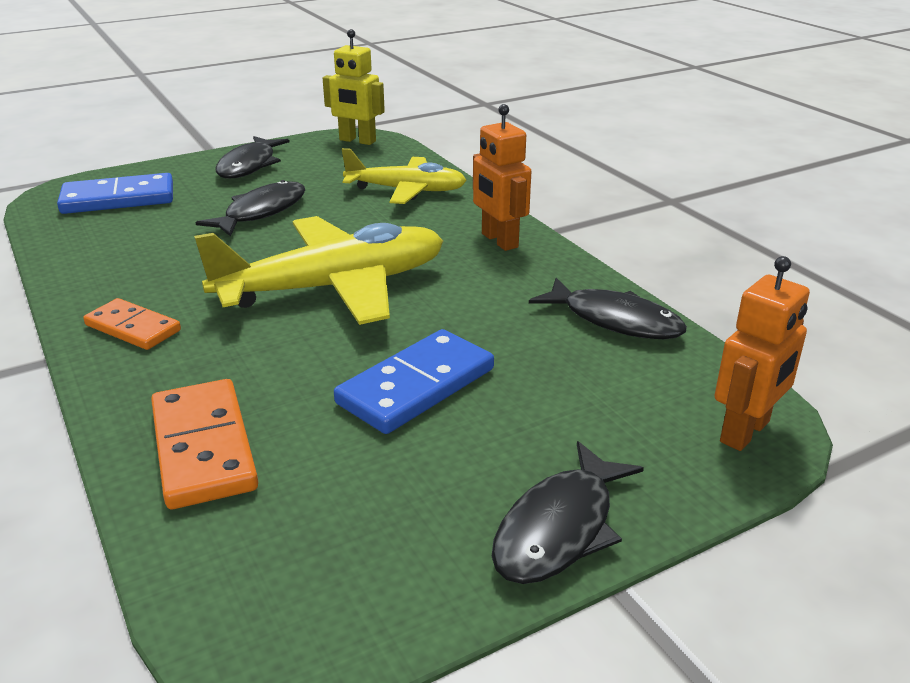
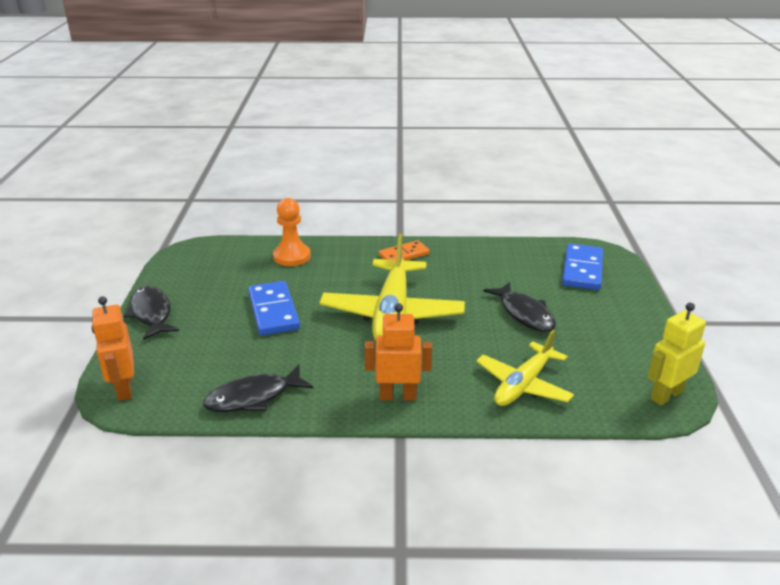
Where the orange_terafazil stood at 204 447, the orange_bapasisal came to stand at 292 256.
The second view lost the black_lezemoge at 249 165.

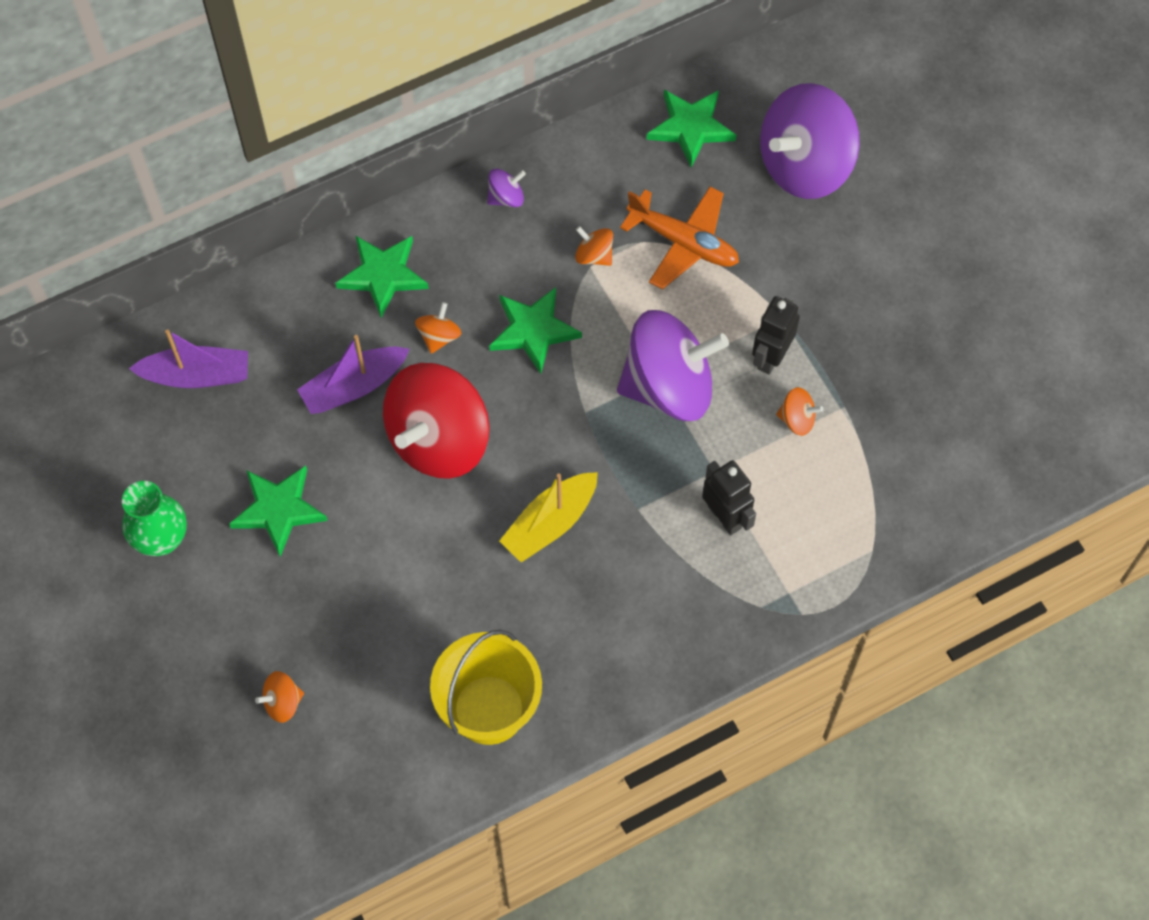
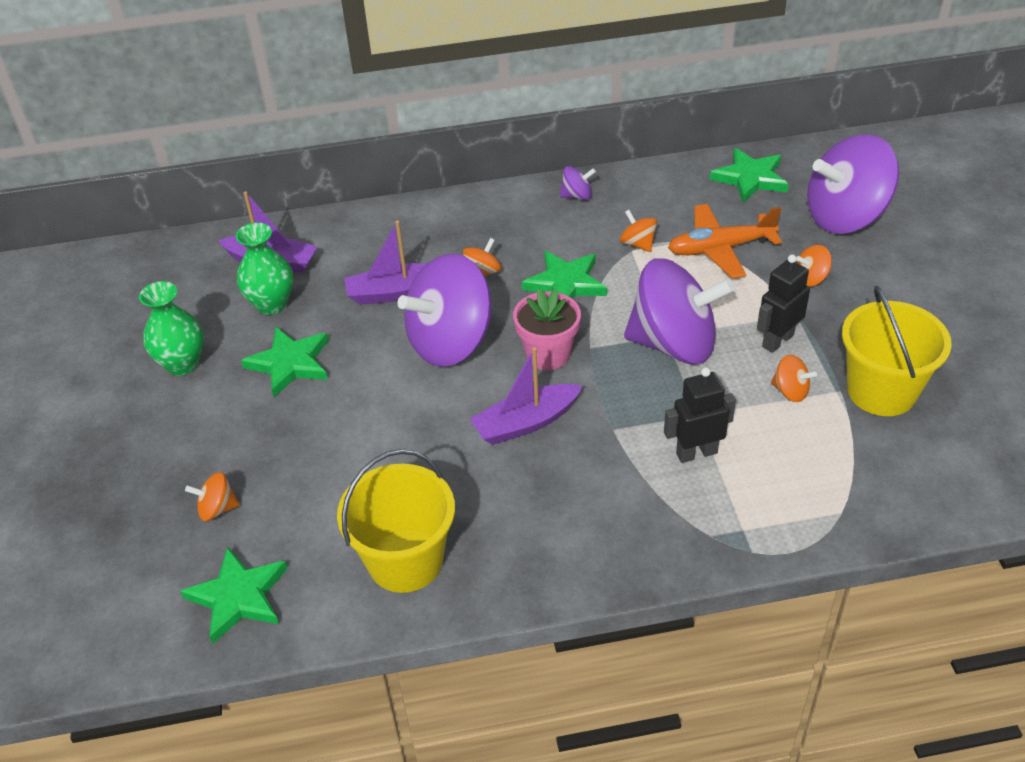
The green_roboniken ended up elsewhere, having gone from 383 275 to 238 597.
What was the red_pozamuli at 439 440 turned into the purple_pozamuli at 451 342.
What was the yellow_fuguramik at 550 523 turned into the purple_fuguramik at 526 423.
The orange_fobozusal at 683 243 ended up facing another way, 120 degrees clockwise from before.
The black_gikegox at 725 517 ended up facing another way, 90 degrees counterclockwise from before.
The second view gained the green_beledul at 271 304.
The second view gained the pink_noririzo at 548 354.
The second view gained the orange_pozamuli at 810 279.
The second view gained the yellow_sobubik at 881 391.

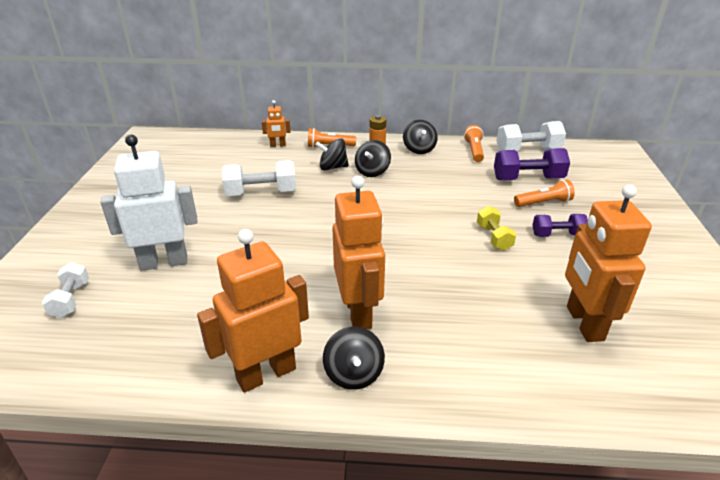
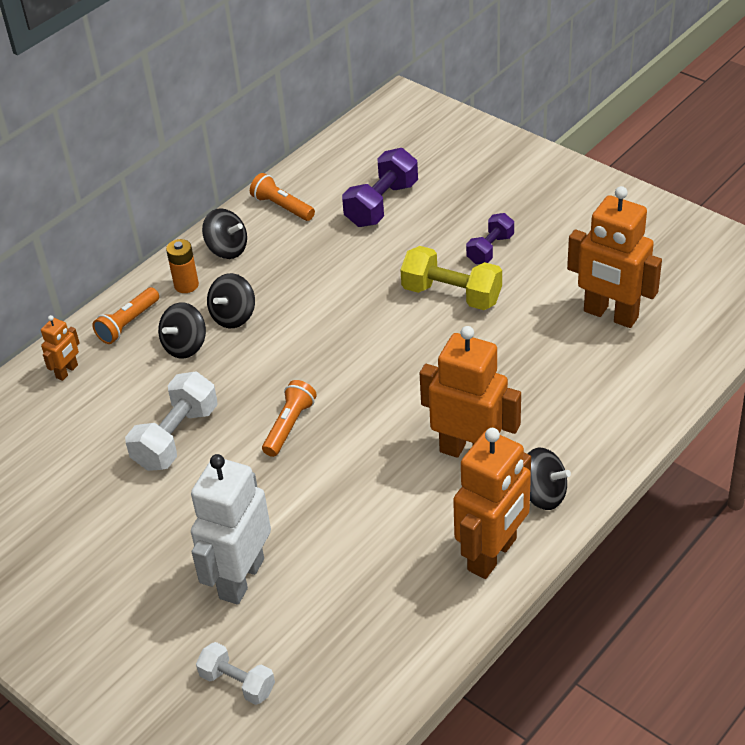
The orange_gikegox at 266 373 ended up facing another way, 150 degrees counterclockwise from before.
The black_pozamuli at 372 171 ended up facing another way, 60 degrees clockwise from before.
The size of the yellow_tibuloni at 494 237 changed by a factor of 1.60.
The second view lost the white_tibuloni at 527 151.
The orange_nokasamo ended up elsewhere, having gone from 543 203 to 289 426.

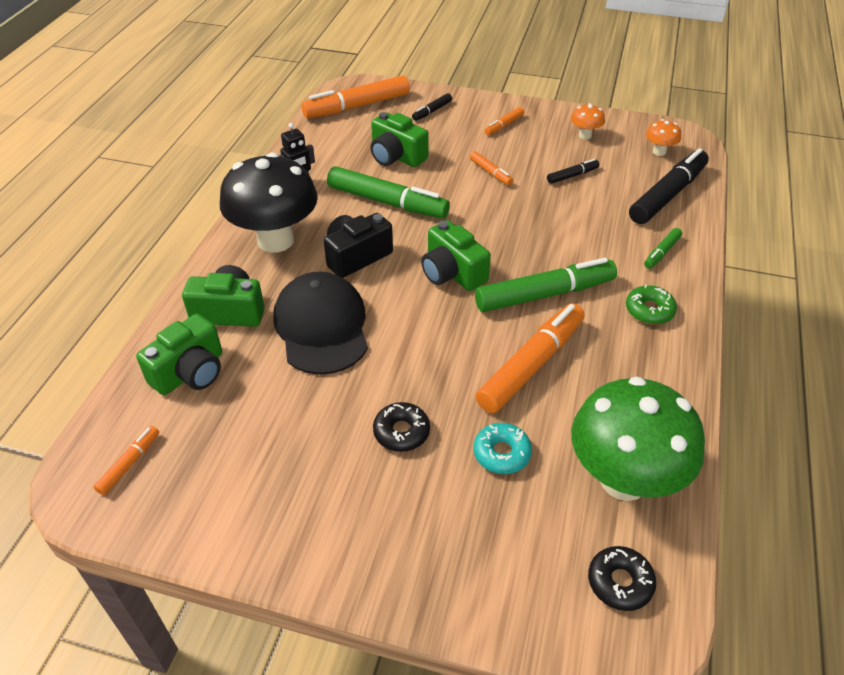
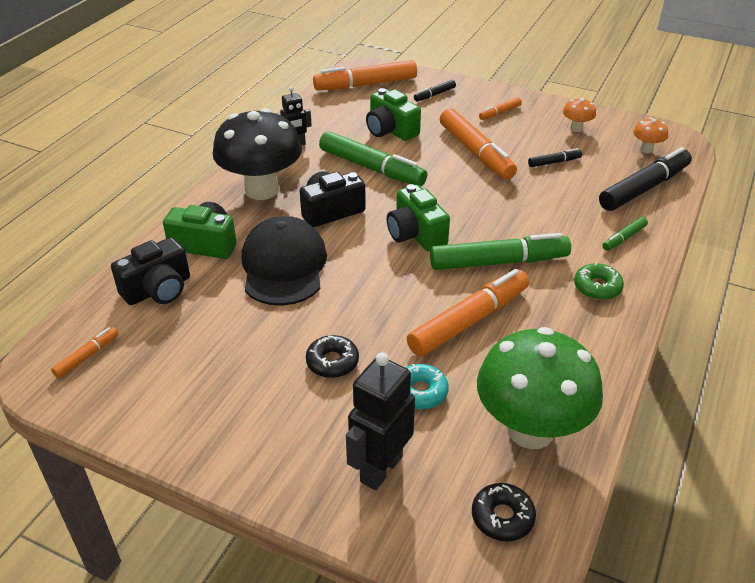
What was the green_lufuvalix at 190 372 turned into the black_lufuvalix at 158 289.
The size of the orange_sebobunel at 490 172 changed by a factor of 2.14.
The second view gained the black_gikegox at 380 468.

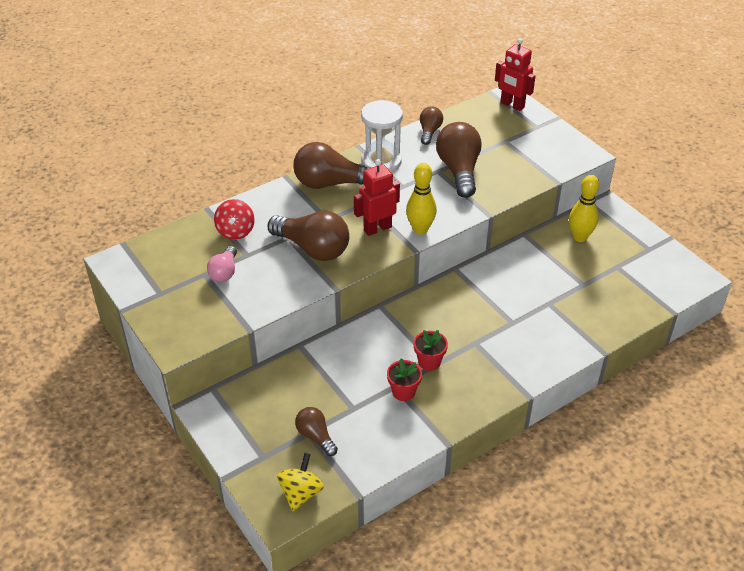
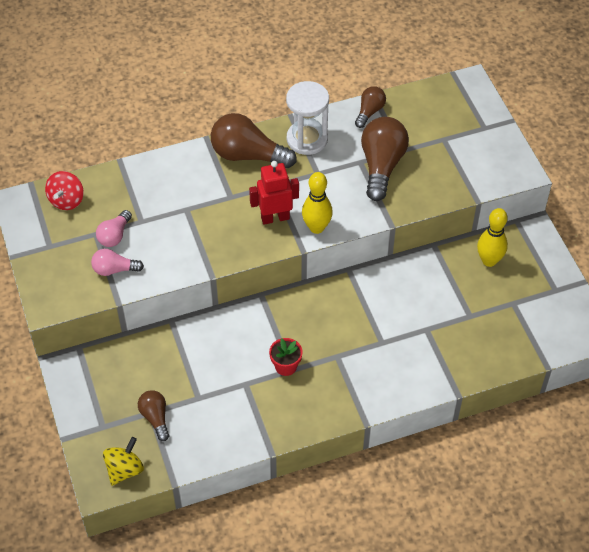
The red_pozamuli ended up elsewhere, having gone from 235 231 to 67 200.
The second view lost the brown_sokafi at 313 248.
The second view lost the red_noririzo at 403 392.
The second view lost the red_gikegox at 512 105.
The second view gained the pink_sokafi at 114 269.

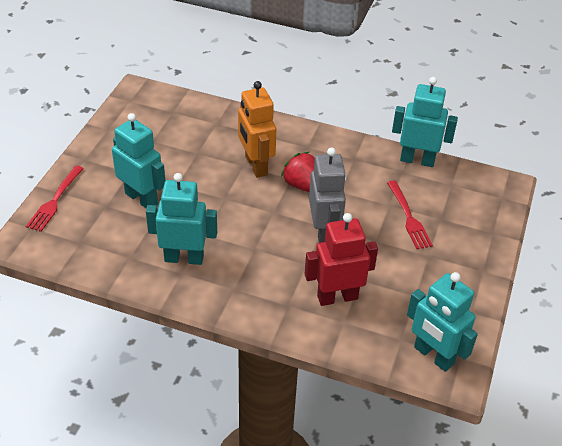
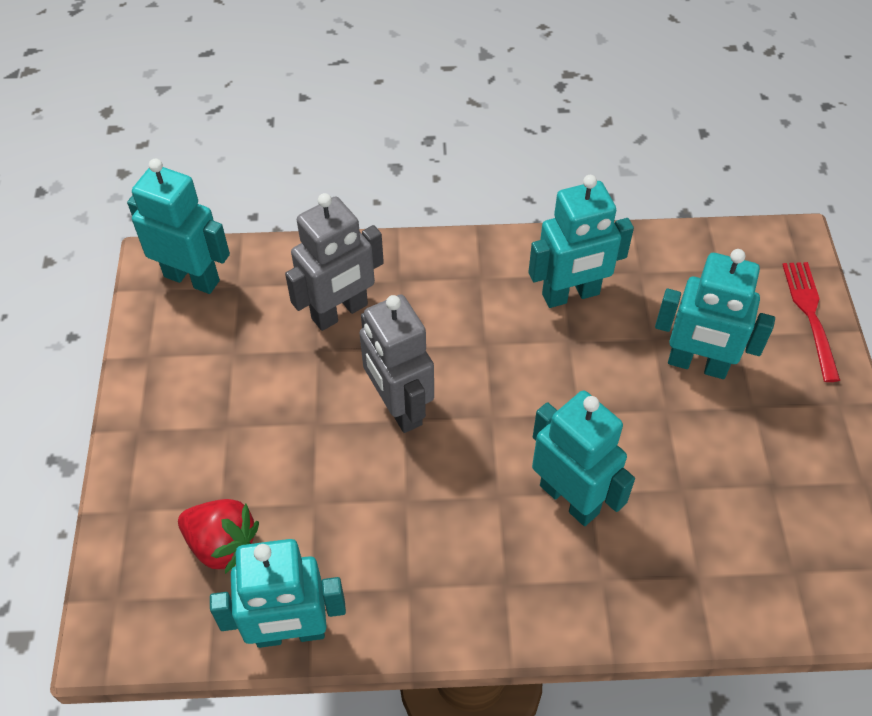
What was the orange_gikegox at 255 166 turned into the turquoise_gikegox at 570 498.
The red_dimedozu ended up elsewhere, having gone from 302 185 to 222 544.
What was the red_gikegox at 337 297 turned into the grey_gikegox at 340 312.
The second view lost the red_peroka at 409 217.

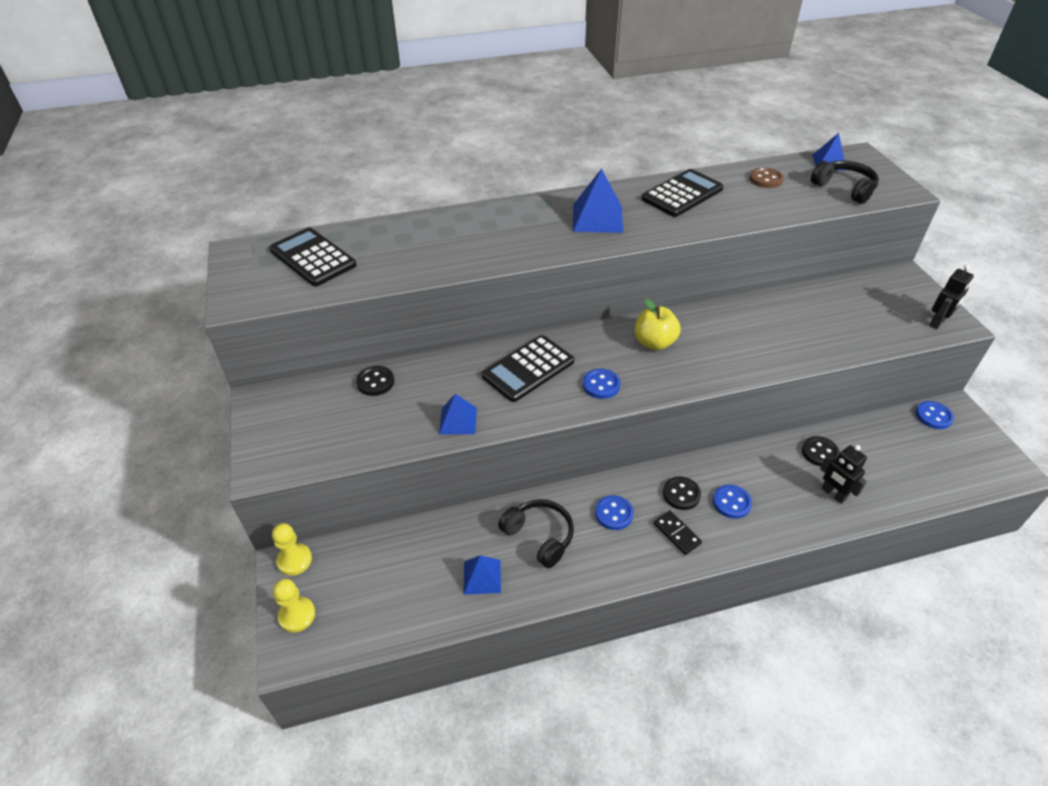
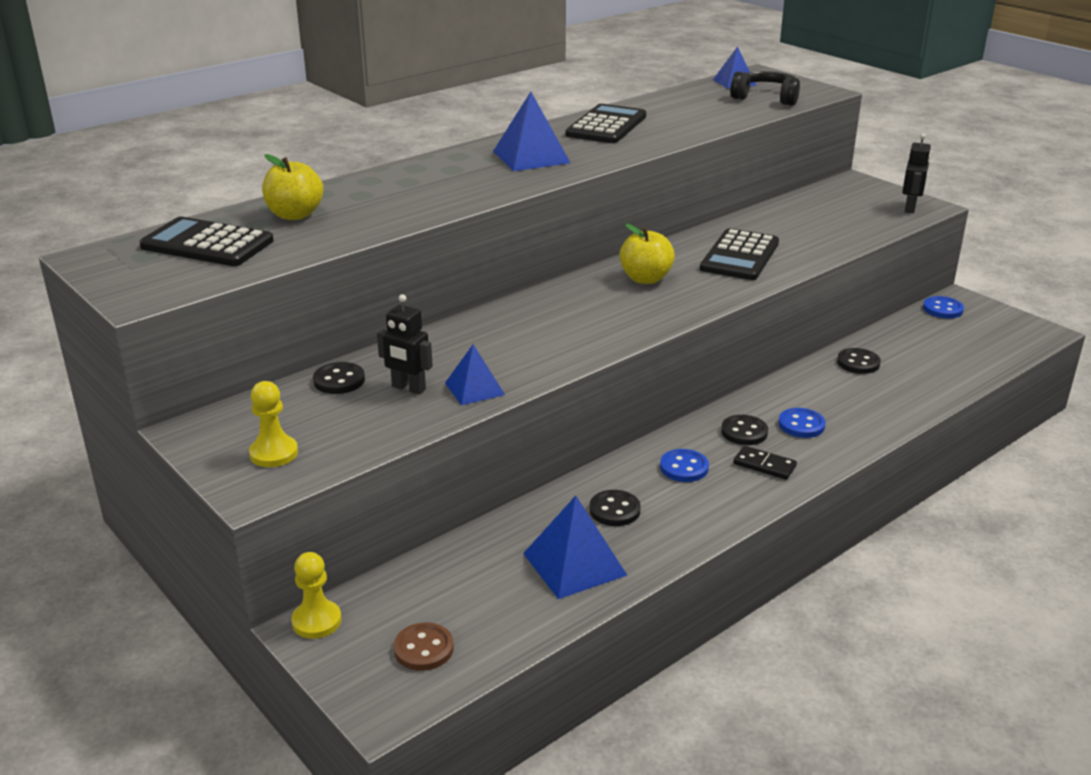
The yellow_bapasisal ended up elsewhere, having gone from 297 615 to 274 453.
The size of the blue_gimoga at 482 577 changed by a factor of 1.57.
The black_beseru ended up elsewhere, having gone from 528 369 to 740 256.
Where the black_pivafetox stood at 539 536, the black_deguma came to stand at 614 510.
The second view lost the blue_deguma at 601 385.
The brown_deguma ended up elsewhere, having gone from 765 179 to 423 649.
The black_gikegox ended up elsewhere, having gone from 833 494 to 408 388.
The second view gained the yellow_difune at 295 215.

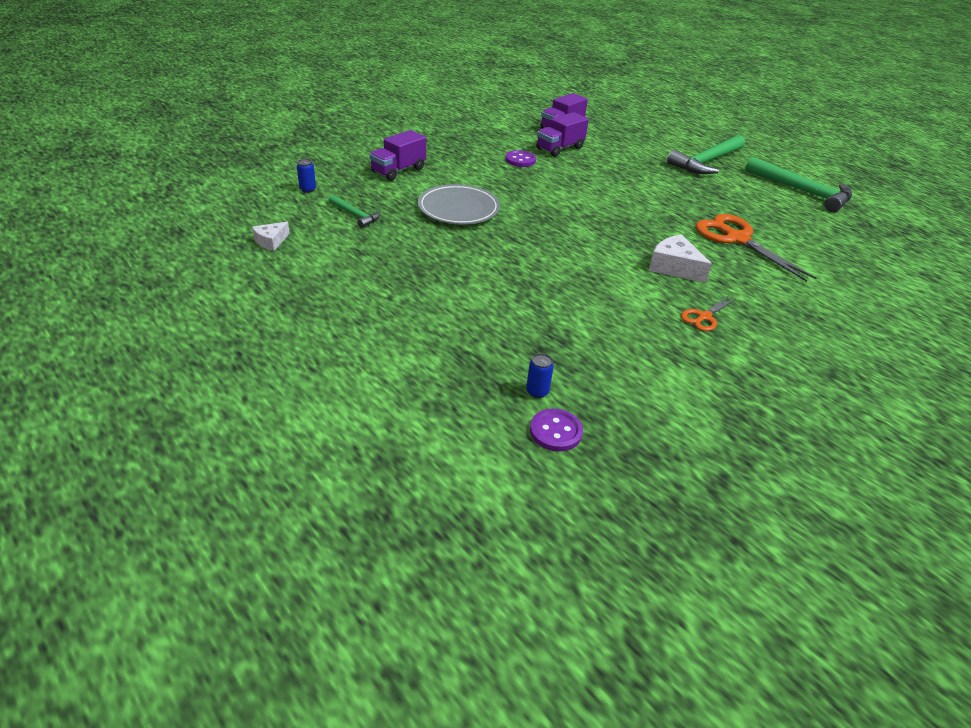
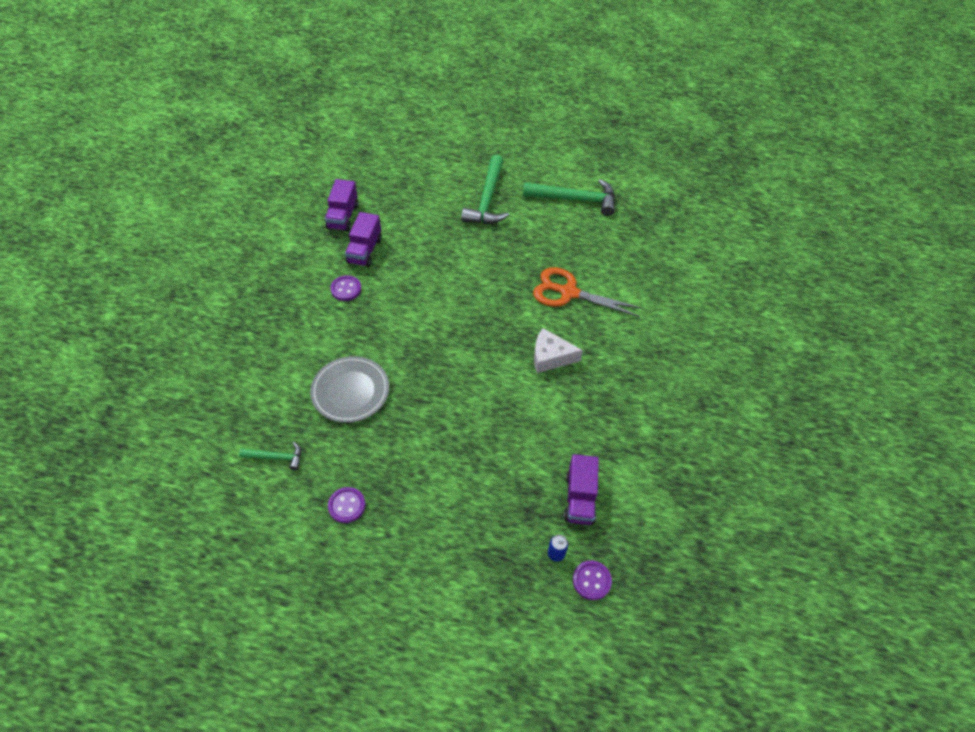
The second view lost the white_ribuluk at 271 241.
The second view lost the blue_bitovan at 308 189.
The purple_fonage ended up elsewhere, having gone from 398 170 to 579 498.
The second view lost the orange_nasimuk at 704 317.
The second view gained the purple_deguma at 347 505.

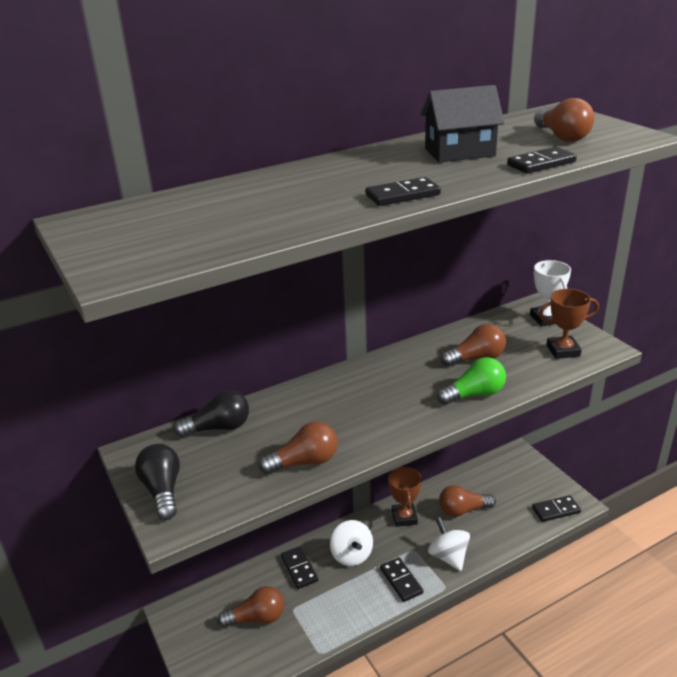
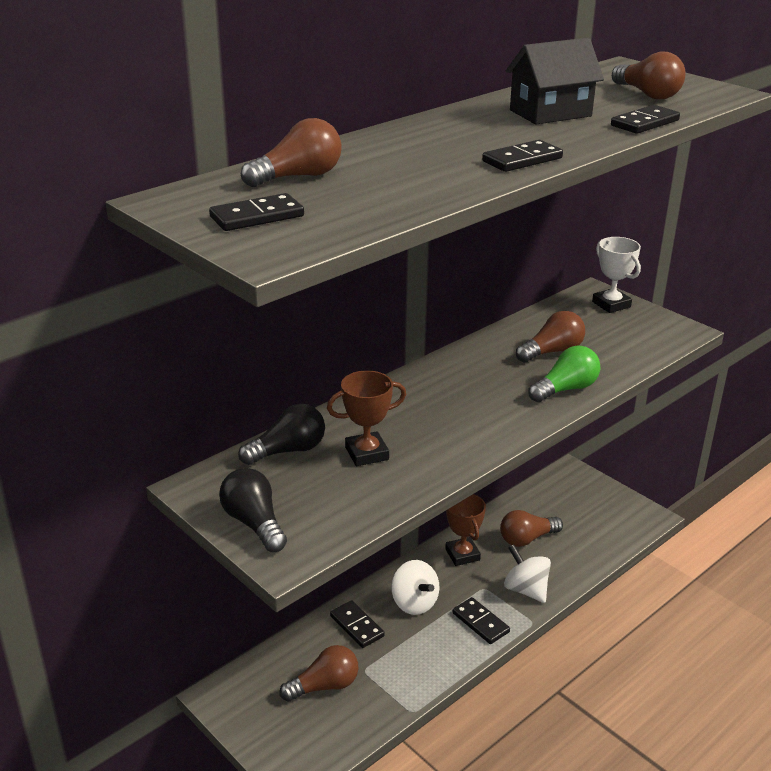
The brown_sokafi ended up elsewhere, having gone from 304 462 to 298 177.
The black_terafazil ended up elsewhere, having gone from 556 510 to 257 217.
The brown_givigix ended up elsewhere, having gone from 563 350 to 366 453.

